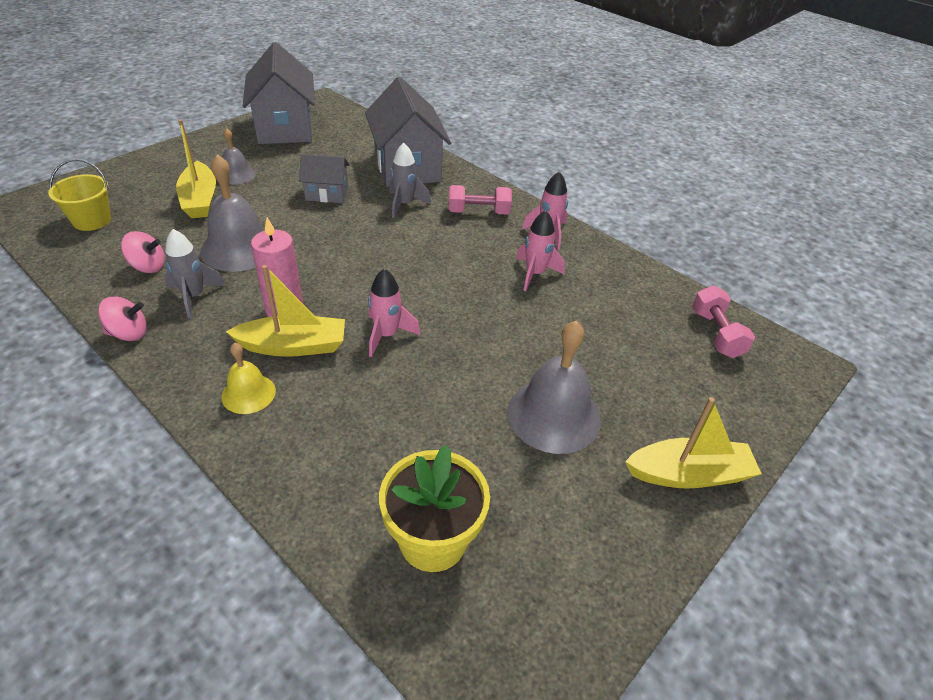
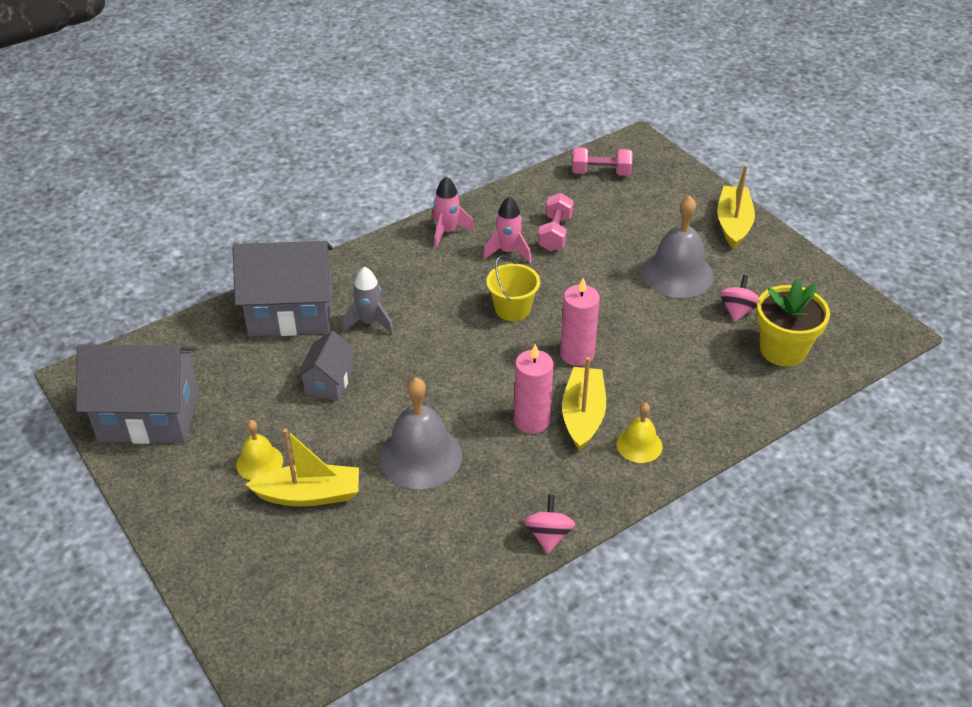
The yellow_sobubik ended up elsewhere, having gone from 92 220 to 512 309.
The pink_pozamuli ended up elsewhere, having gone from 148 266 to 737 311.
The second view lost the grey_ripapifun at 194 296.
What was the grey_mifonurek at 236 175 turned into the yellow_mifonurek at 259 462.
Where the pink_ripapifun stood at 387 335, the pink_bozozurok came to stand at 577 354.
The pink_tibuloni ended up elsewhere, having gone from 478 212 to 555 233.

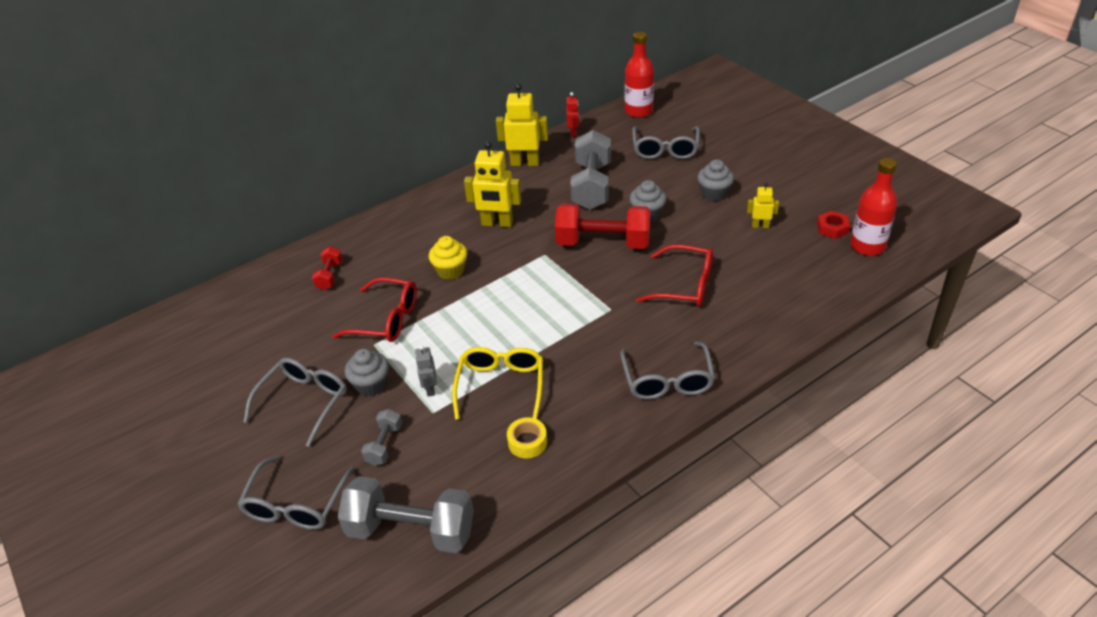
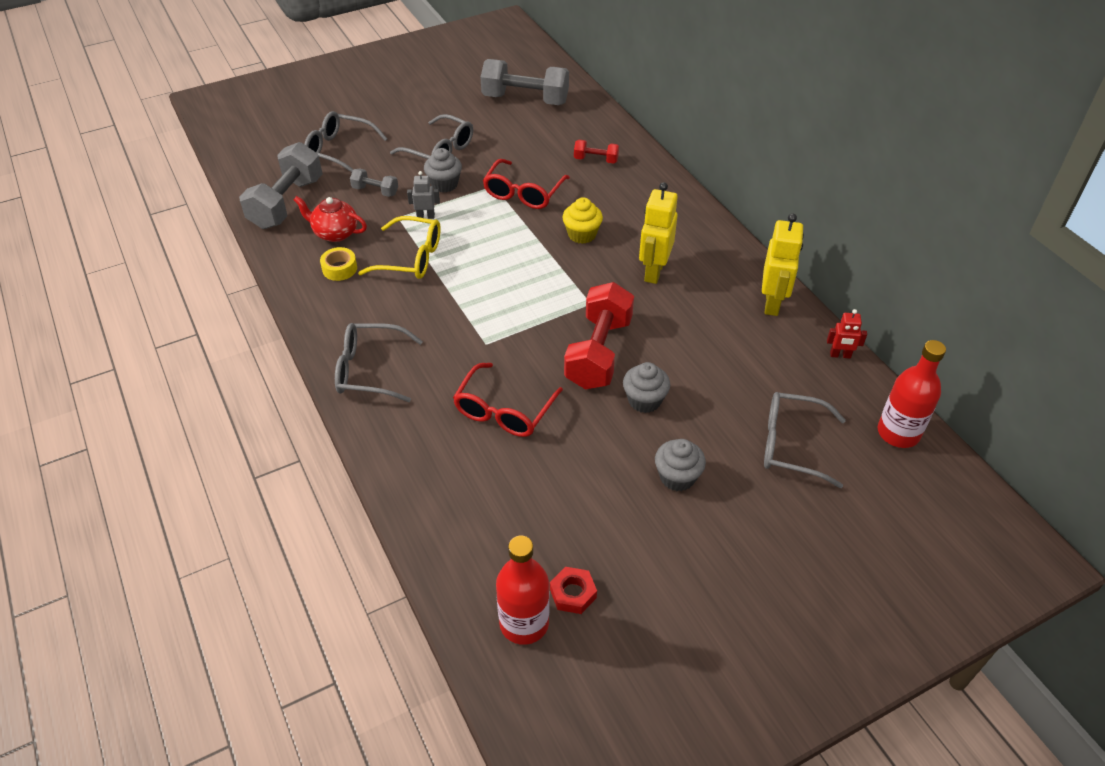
The grey_tibuloni ended up elsewhere, having gone from 591 186 to 525 99.
The second view lost the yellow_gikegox at 760 226.
The second view gained the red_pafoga at 335 233.

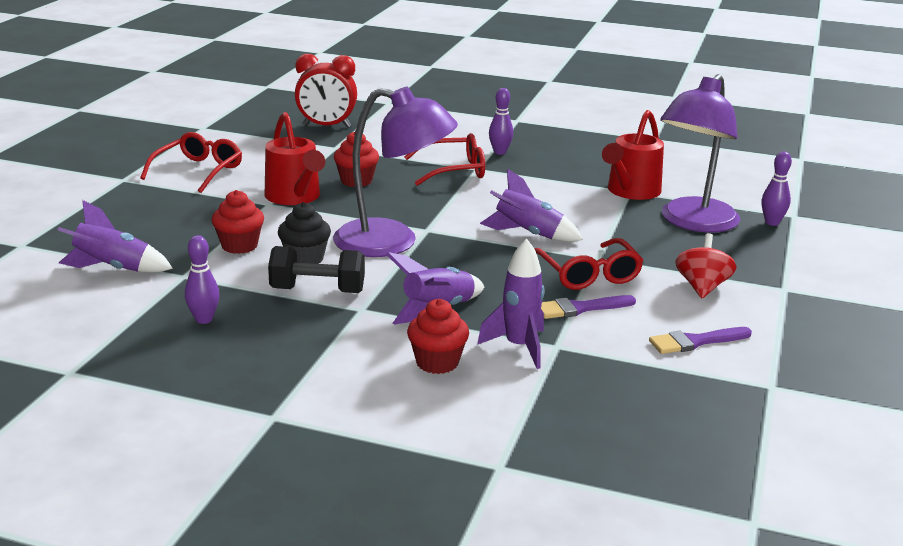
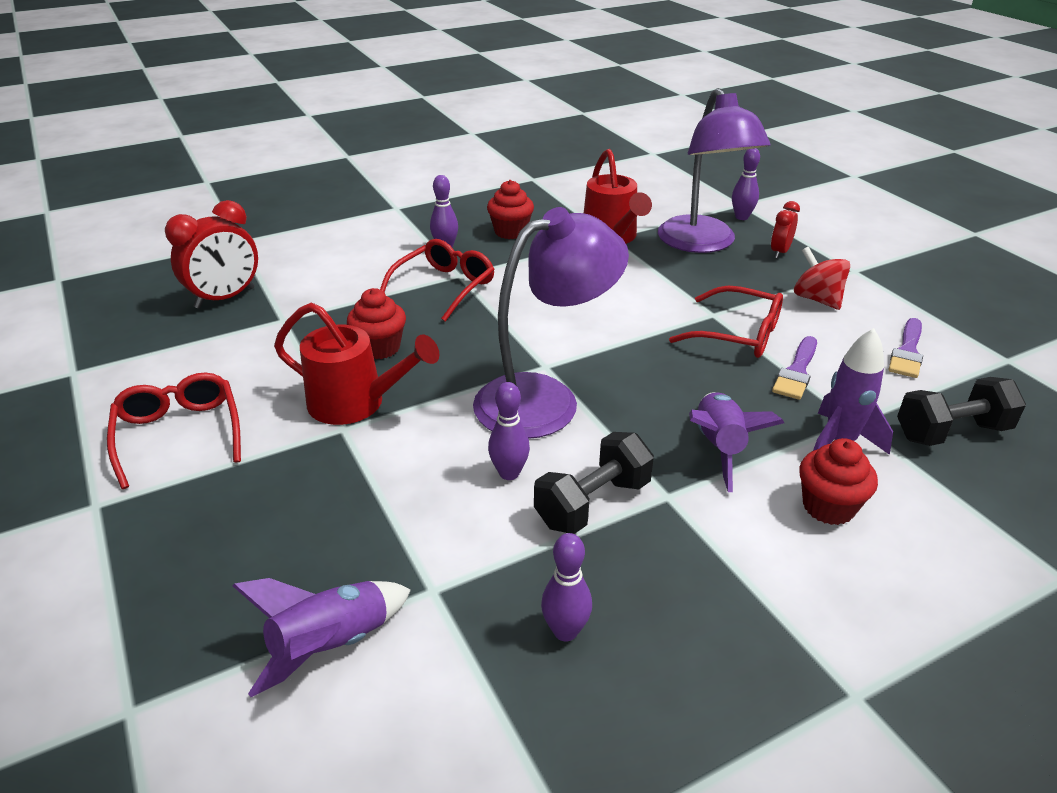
The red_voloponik ended up elsewhere, having gone from 239 246 to 510 232.
Where the black_voloponik stood at 305 259, the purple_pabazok came to stand at 509 473.
The second view lost the purple_ripapifun at 527 234.
The second view gained the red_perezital at 780 252.
The second view gained the black_tibuloni at 952 432.

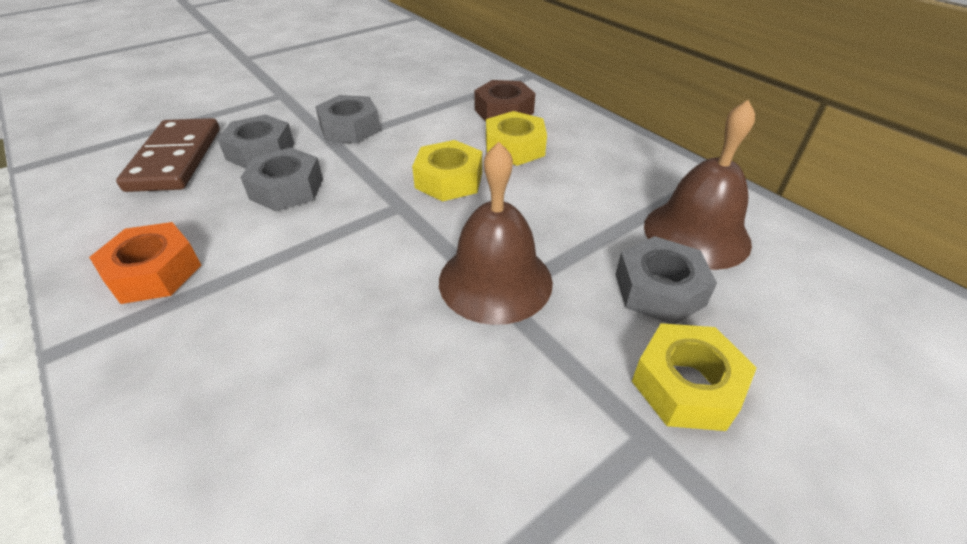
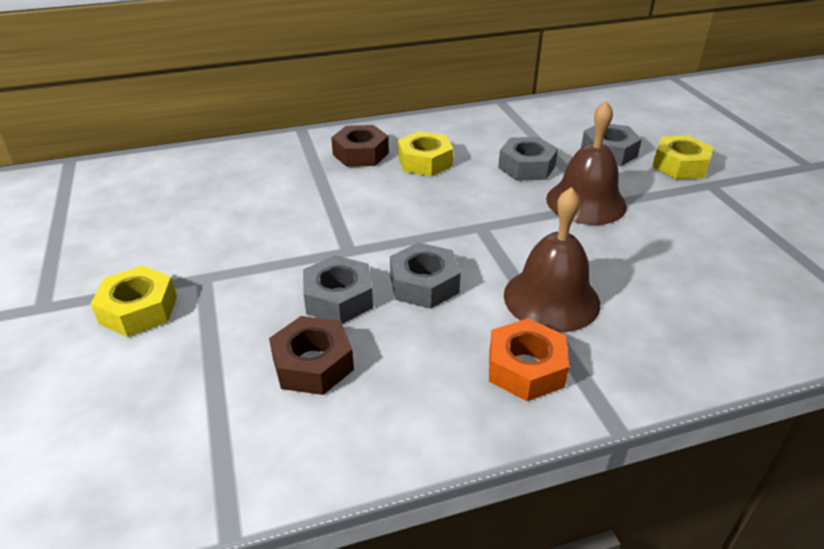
Where the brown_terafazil stood at 176 159, the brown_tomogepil came to stand at 312 364.
The grey_tomogepil ended up elsewhere, having gone from 350 128 to 526 167.
The yellow_tomogepil ended up elsewhere, having gone from 449 180 to 138 310.
The brown_mifonurek ended up elsewhere, having gone from 696 234 to 551 299.

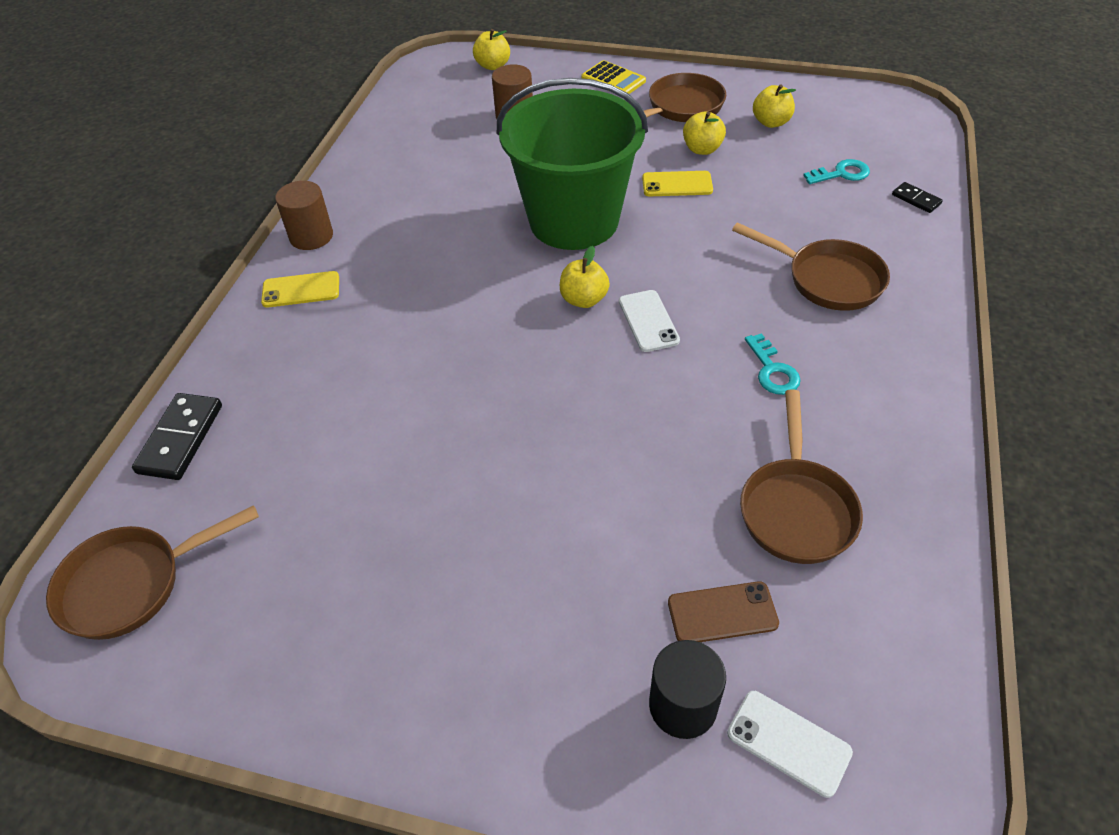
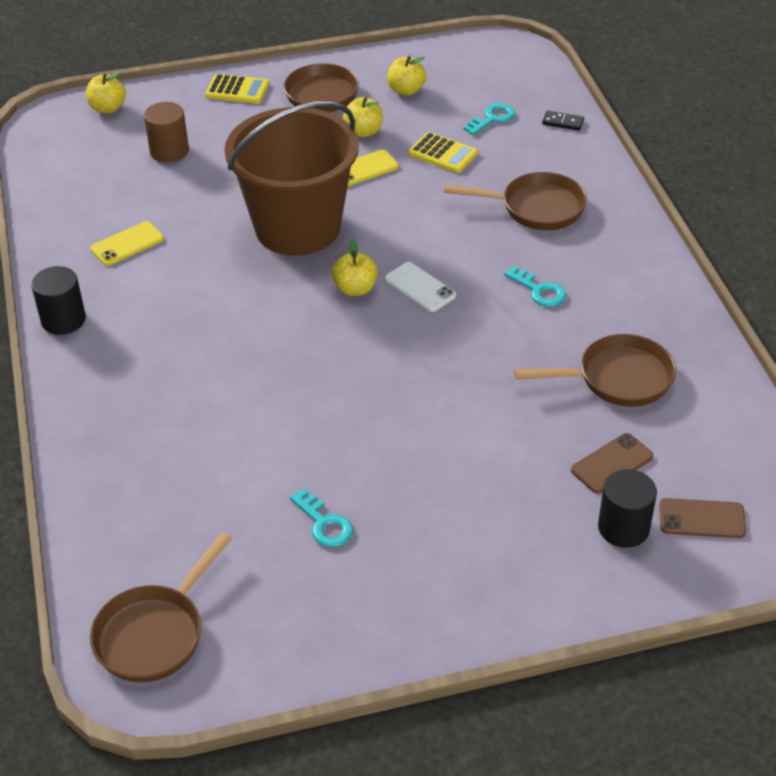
The second view lost the black_terafazil at 181 439.
The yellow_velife ended up elsewhere, having gone from 301 290 to 127 244.
What was the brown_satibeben at 311 236 turned into the black_satibeben at 63 320.
What was the green_sobubik at 574 220 turned into the brown_sobubik at 297 227.
What was the white_velife at 788 743 turned into the brown_velife at 702 519.
The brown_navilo at 796 508 ended up facing another way, 75 degrees counterclockwise from before.
The second view gained the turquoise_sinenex at 324 524.
The second view gained the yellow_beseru at 443 154.

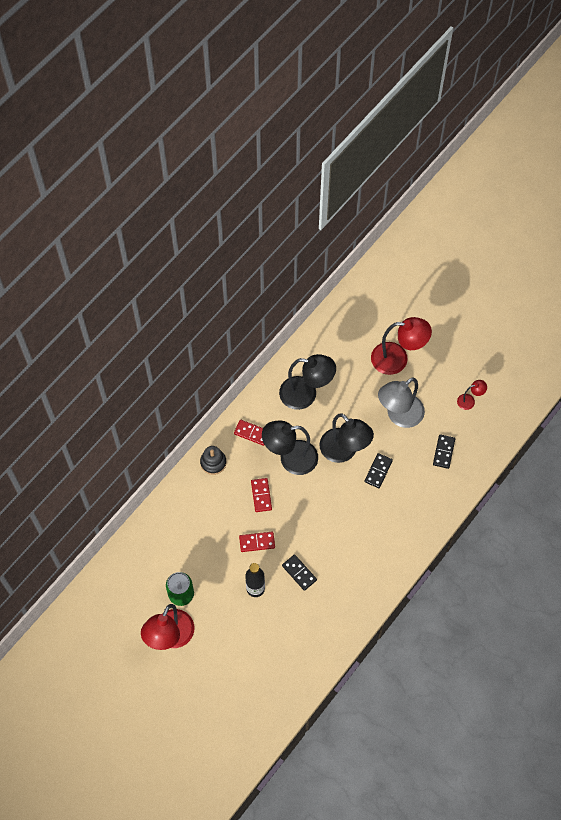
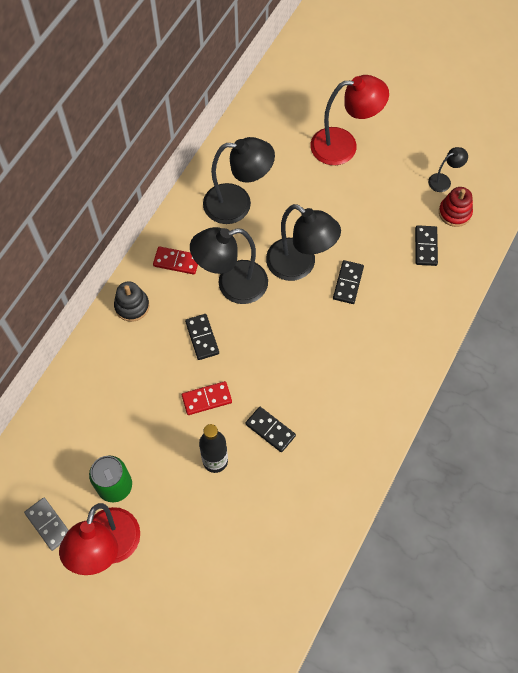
What was the red_terafazil at 261 495 turned into the black_terafazil at 202 337.
The second view lost the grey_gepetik at 399 416.
What was the red_gepetik at 469 401 turned into the black_gepetik at 443 181.
The second view gained the grey_terafazil at 48 524.
The second view gained the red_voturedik at 454 213.

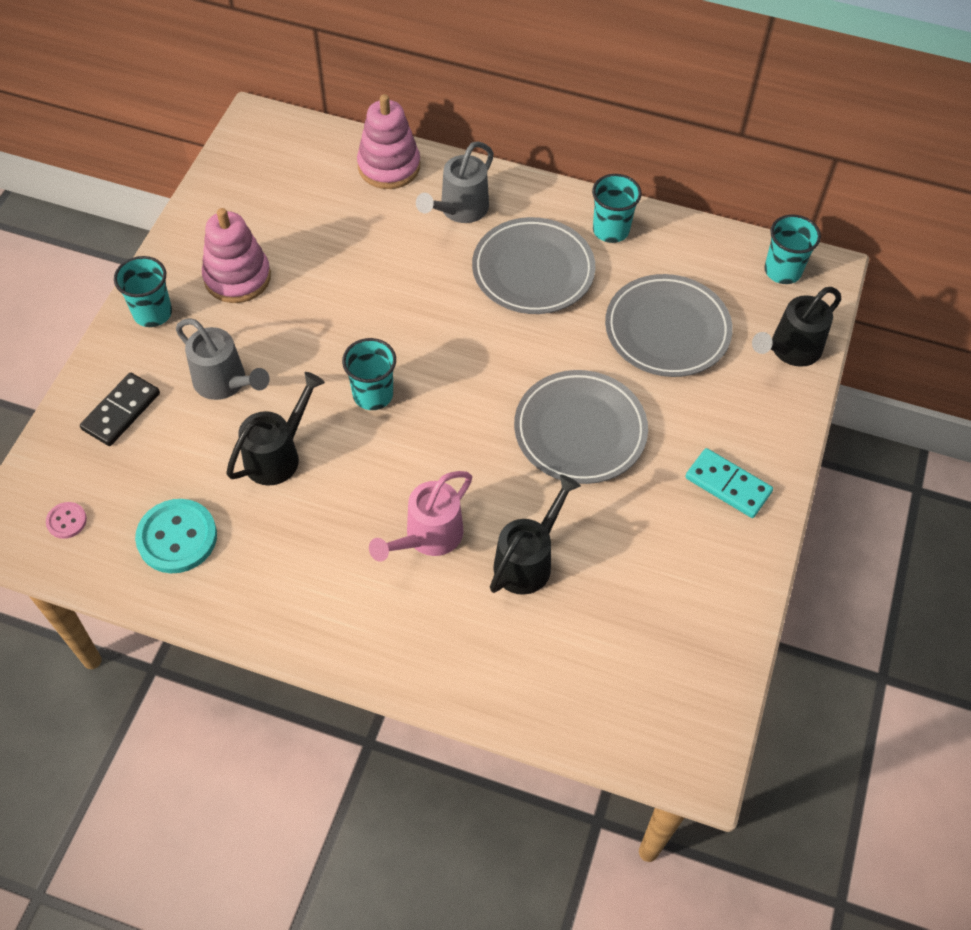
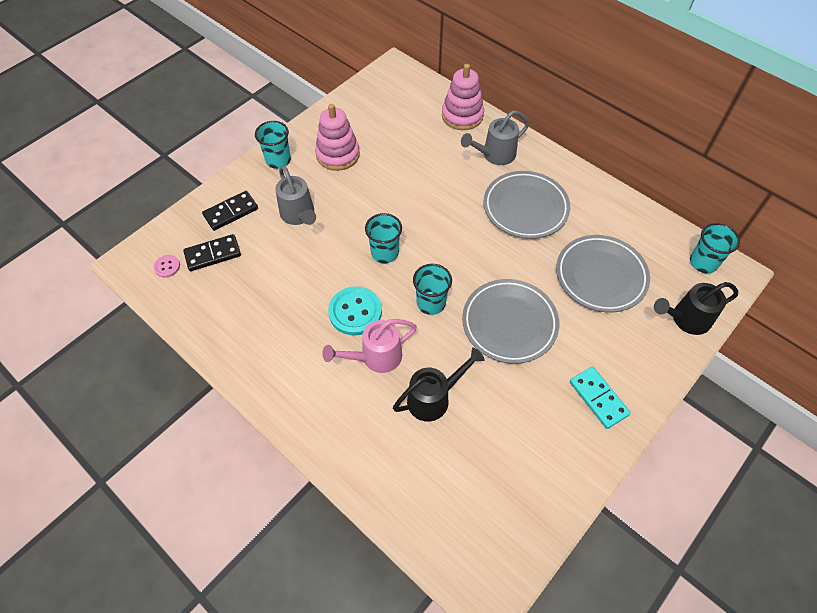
The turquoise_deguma ended up elsewhere, having gone from 177 537 to 355 312.
The second view lost the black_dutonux at 278 455.
The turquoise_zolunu ended up elsewhere, having gone from 611 230 to 431 303.
The second view gained the black_terafazil at 213 254.

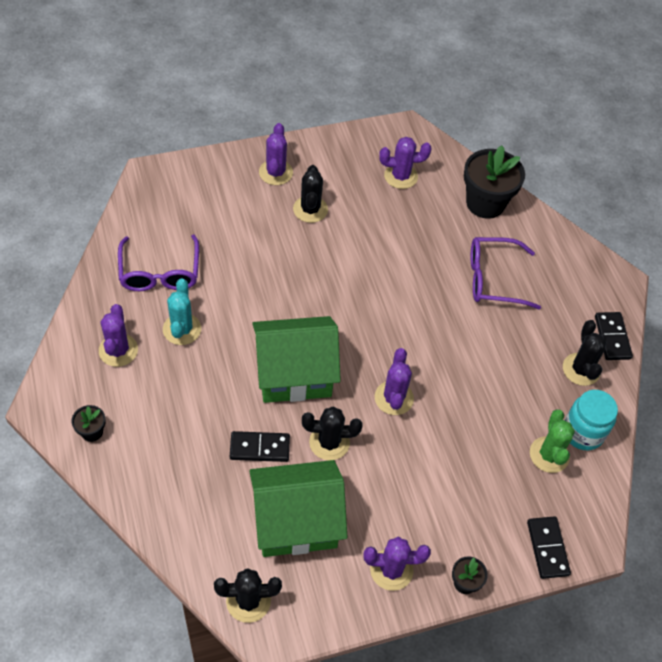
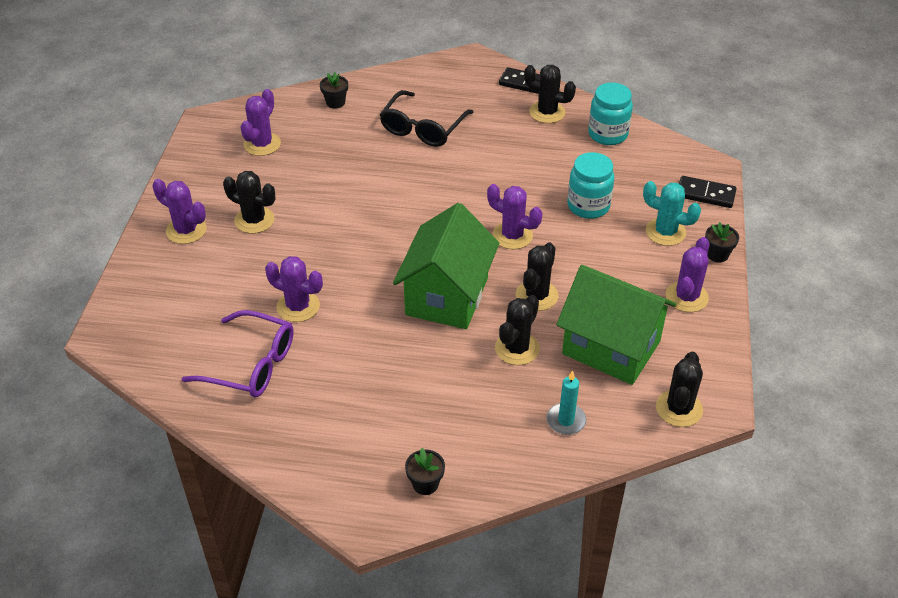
The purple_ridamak ended up elsewhere, having gone from 118 350 to 298 306.
The turquoise_ridamak ended up elsewhere, having gone from 182 329 to 665 232.
Where the black_terafazil stood at 260 448, the black_ridamak came to stand at 517 348.
The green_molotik at 296 522 ended up facing another way, 75 degrees counterclockwise from before.
The size of the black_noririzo at 485 203 changed by a factor of 0.46.
What was the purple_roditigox at 493 279 turned into the black_roditigox at 423 128.
The second view lost the green_ridamak at 549 455.
The second view gained the turquoise_bozozurok at 566 420.
The second view gained the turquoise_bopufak at 588 206.

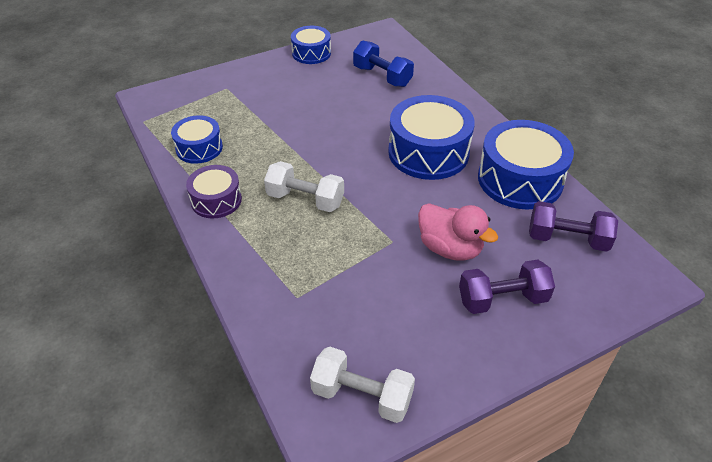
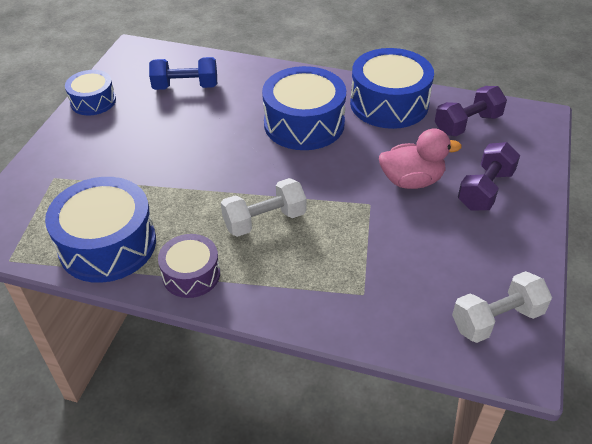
The size of the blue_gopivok at 199 148 changed by a factor of 1.73.

